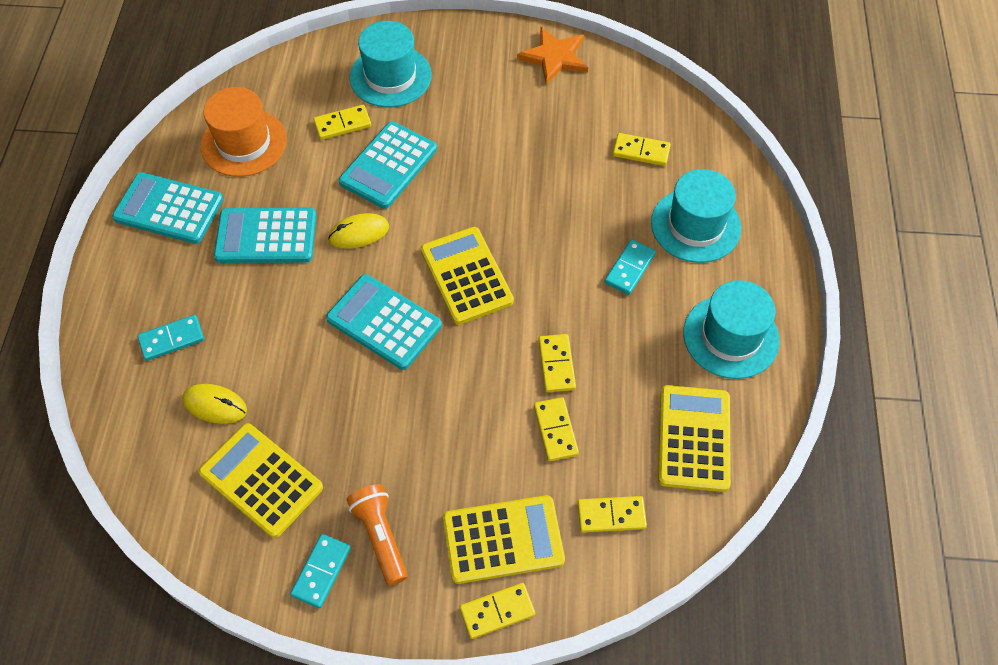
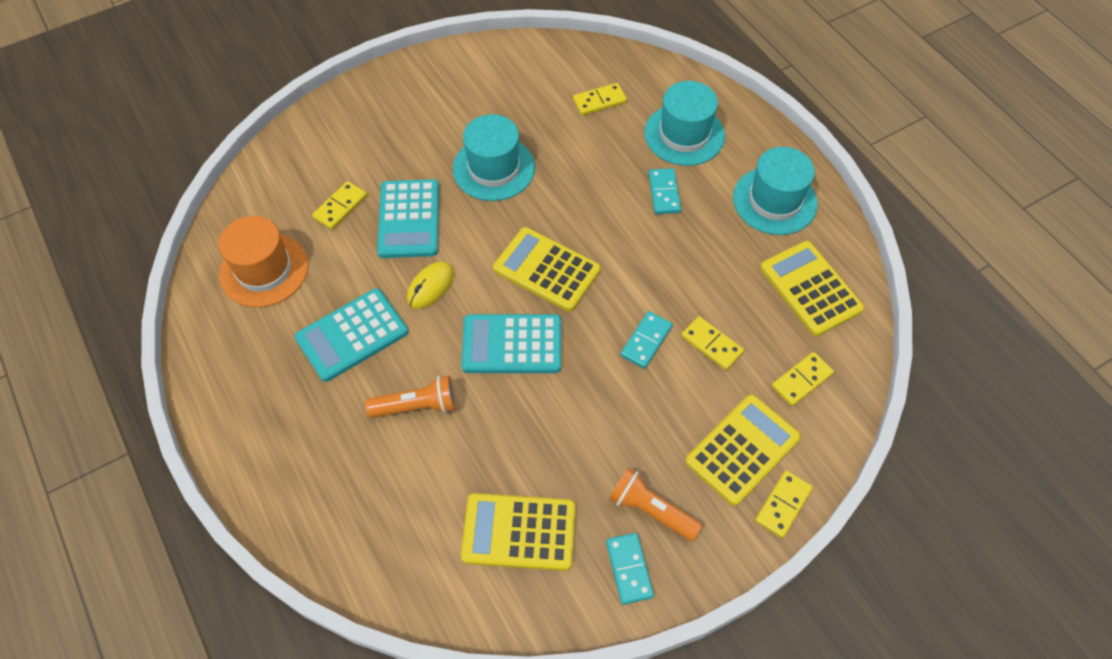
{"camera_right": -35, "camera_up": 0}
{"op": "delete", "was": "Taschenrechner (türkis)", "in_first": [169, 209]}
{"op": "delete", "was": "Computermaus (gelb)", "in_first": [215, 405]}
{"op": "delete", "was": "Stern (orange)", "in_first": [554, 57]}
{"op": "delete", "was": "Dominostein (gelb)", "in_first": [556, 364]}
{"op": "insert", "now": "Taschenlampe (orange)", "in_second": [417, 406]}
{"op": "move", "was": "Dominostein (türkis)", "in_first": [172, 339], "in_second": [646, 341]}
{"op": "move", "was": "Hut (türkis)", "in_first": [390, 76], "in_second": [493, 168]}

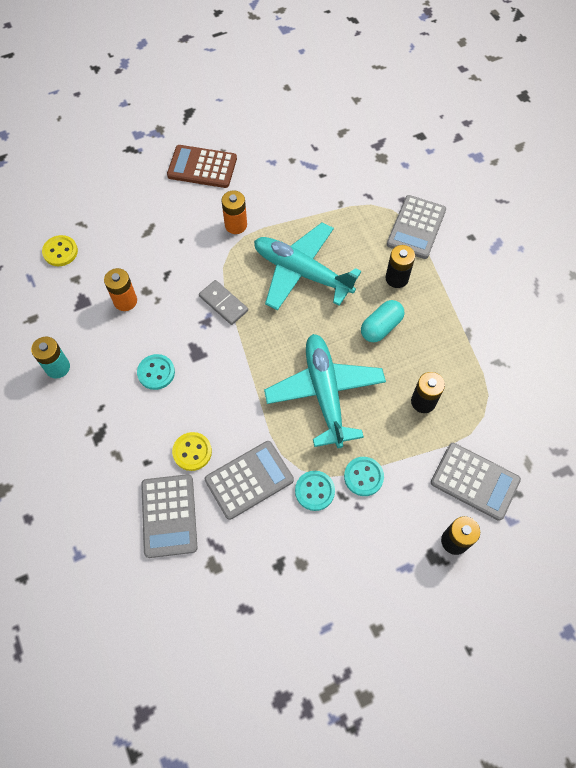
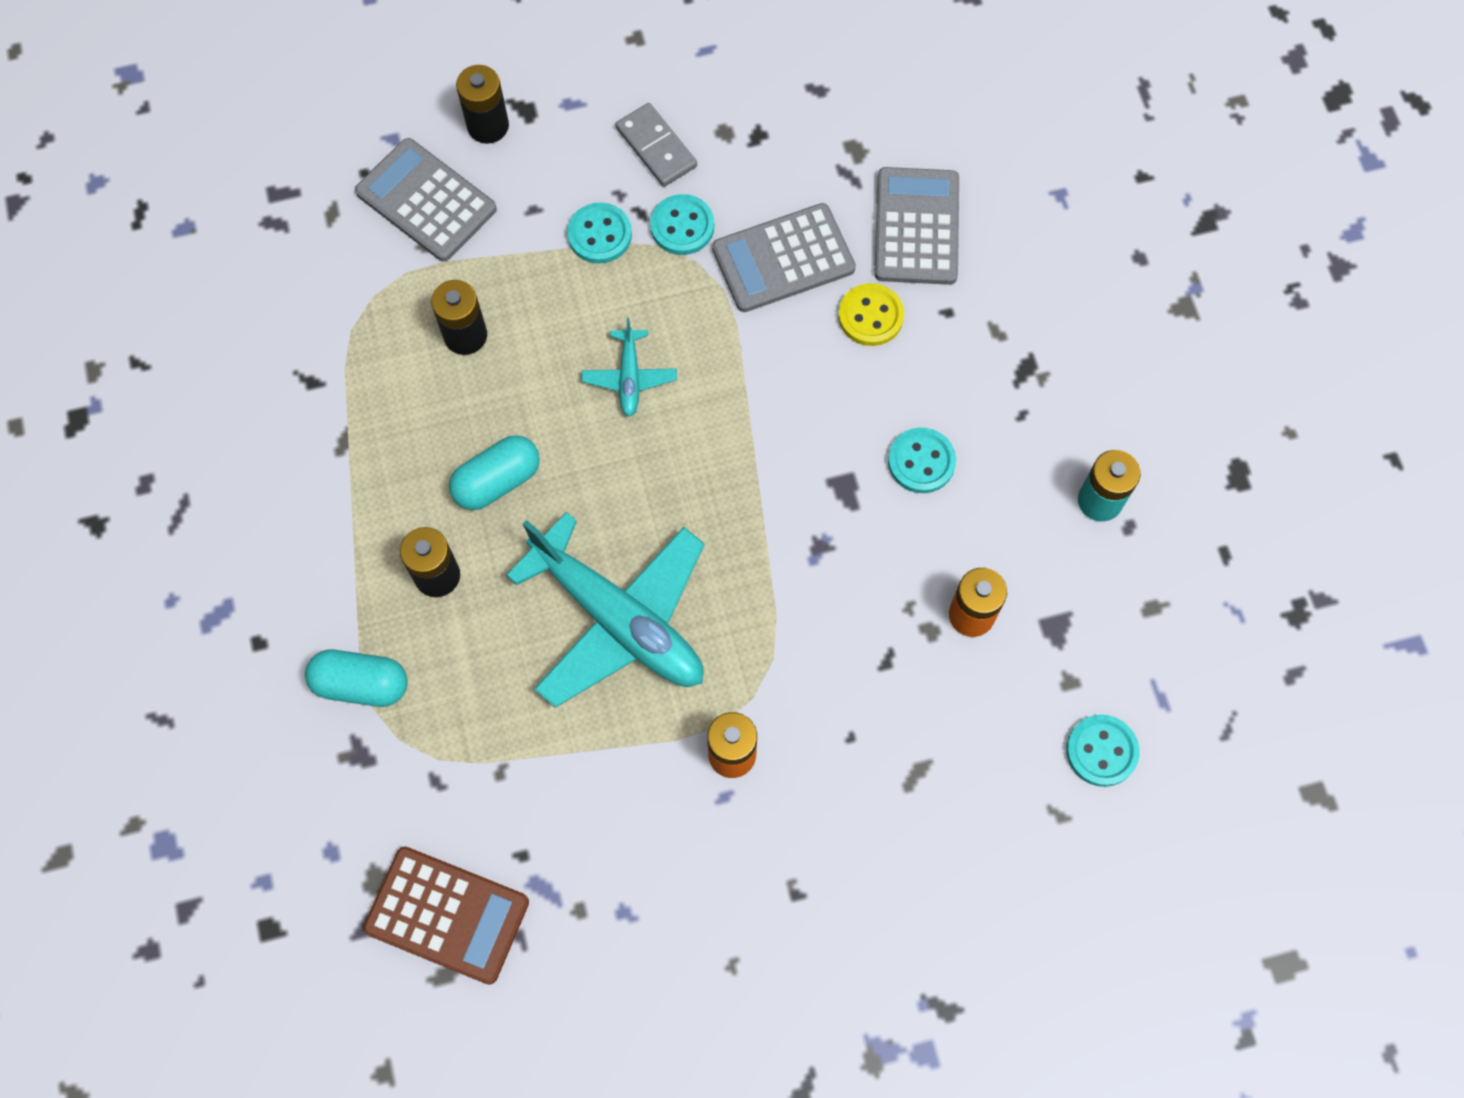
{"camera_right": -170, "camera_up": 5}
{"op": "move", "was": "Taschenrechner (braun)", "in_first": [202, 167], "in_second": [447, 915]}
{"op": "move", "was": "Dominostein (grau)", "in_first": [223, 303], "in_second": [656, 147]}
{"op": "replace", "was": "Taschenrechner (grau)", "now": "Kapsel (türkis)", "in_first": [416, 227], "in_second": [361, 684]}
{"op": "recolor", "was": "Knopf (gelb)", "now": "Knopf (türkis)", "in_first": [60, 252], "in_second": [1101, 751]}
{"op": "resize", "was": "Flugzeug (türkis)", "in_first": [324, 393], "in_second": [629, 378], "ratio": 0.45}

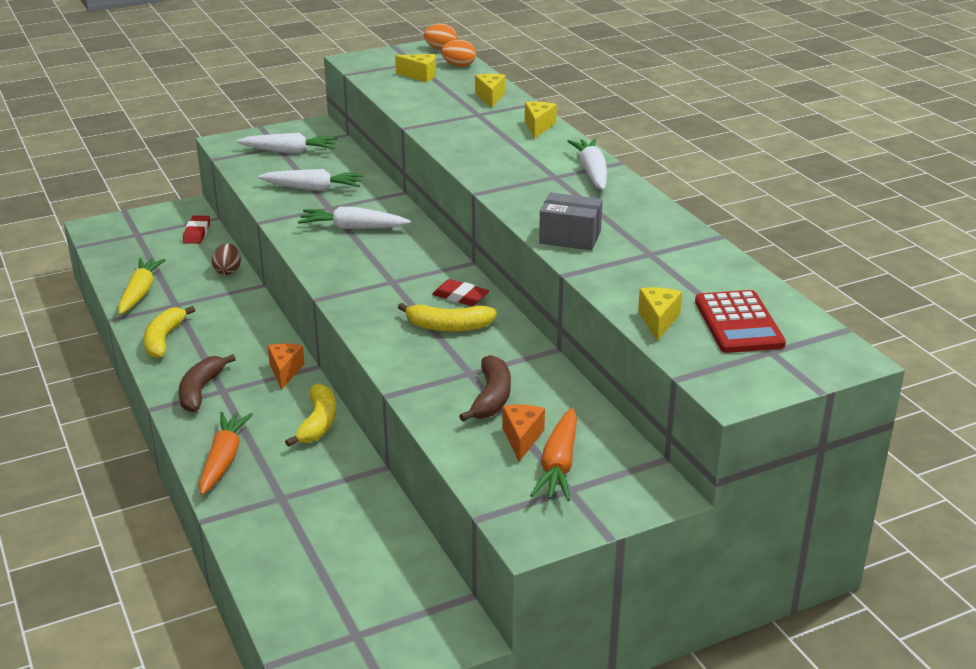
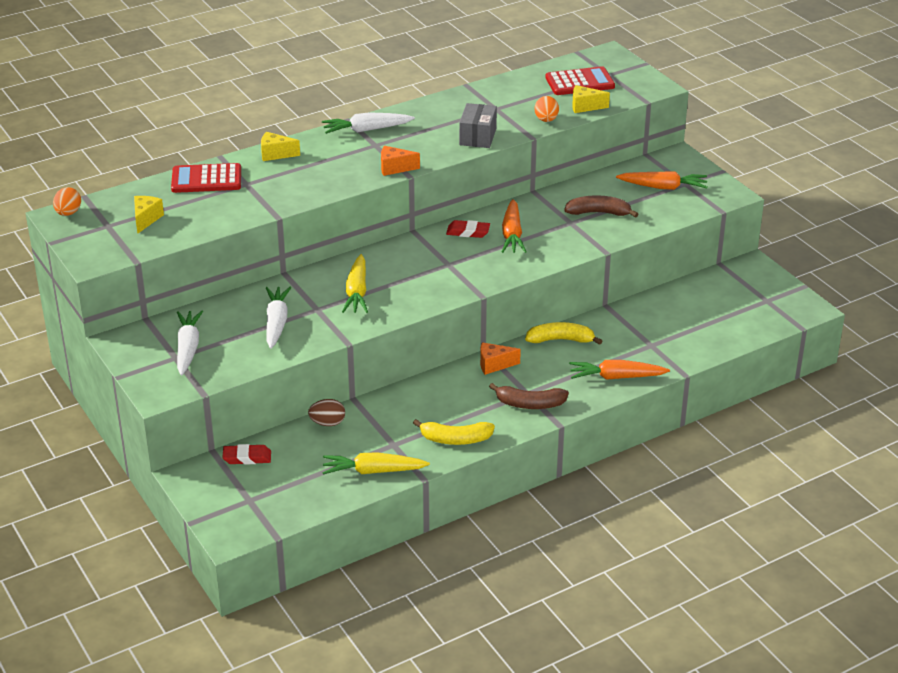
{"camera_right": -95, "camera_up": 5}
{"op": "move", "was": "Ei (orange)", "in_first": [459, 65], "in_second": [546, 120]}
{"op": "move", "was": "Käse (orange)", "in_first": [522, 438], "in_second": [394, 168]}
{"op": "replace", "was": "Banane (gelb)", "now": "Karotte (orange)", "in_first": [449, 326], "in_second": [512, 234]}
{"op": "replace", "was": "Käse (gelb)", "now": "Taschenrechner (rot)", "in_first": [490, 97], "in_second": [206, 179]}
{"op": "recolor", "was": "Karotte (weiß)", "now": "Karotte (gelb)", "in_first": [353, 228], "in_second": [357, 292]}
{"op": "rotate", "was": "Radiergummi (rot)", "in_first": [460, 297], "in_second": [468, 232], "clockwise": 75}

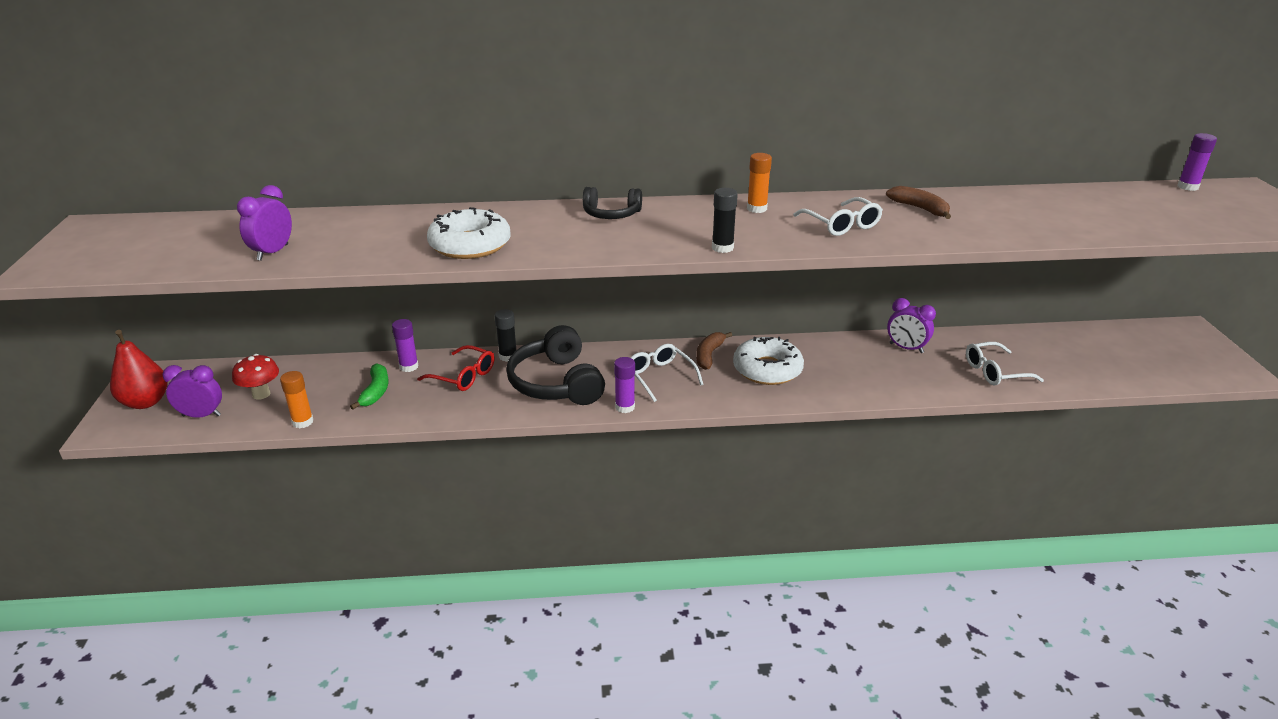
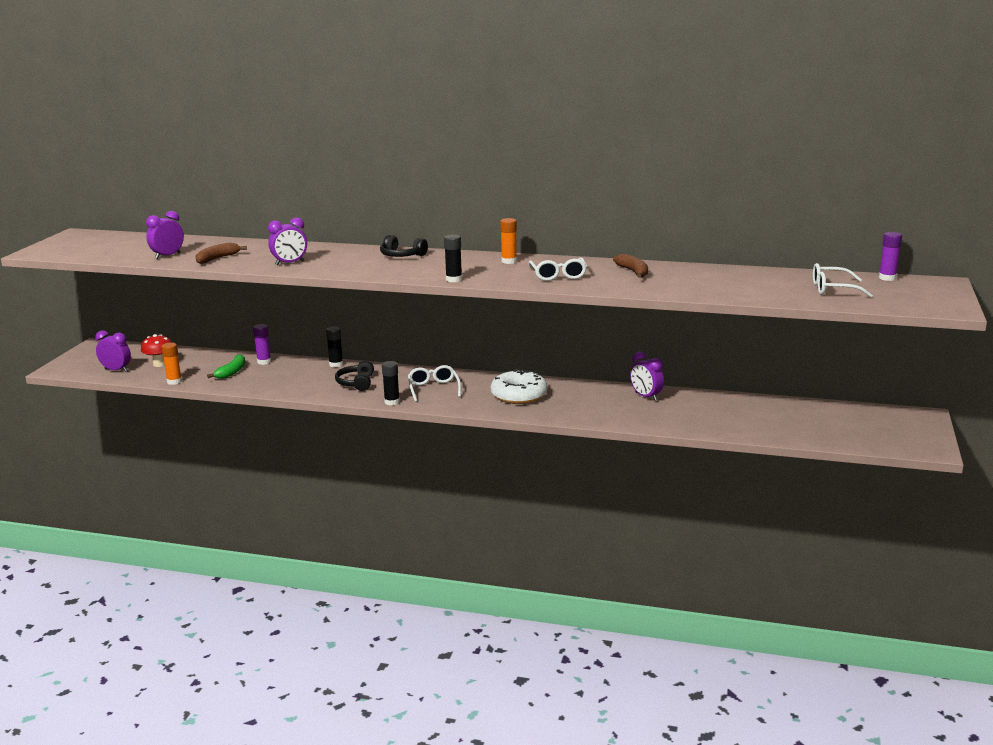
{"camera_right": 20, "camera_up": -10}
{"op": "delete", "was": "Birne (rot)", "in_first": [145, 402]}
{"op": "delete", "was": "Brille (rot)", "in_first": [464, 376]}
{"op": "move", "was": "Banane (braun)", "in_first": [709, 355], "in_second": [217, 258]}
{"op": "move", "was": "Brille (weiß)", "in_first": [994, 372], "in_second": [833, 289]}
{"op": "replace", "was": "Donut (weiß)", "now": "Wecker (lila)", "in_first": [470, 245], "in_second": [289, 263]}
{"op": "recolor", "was": "Klebestift (lila)", "now": "Klebestift (schwarz)", "in_first": [625, 407], "in_second": [392, 402]}
{"op": "resize", "was": "Kopfhörer (schwarz)", "in_first": [557, 383], "in_second": [356, 383], "ratio": 0.56}

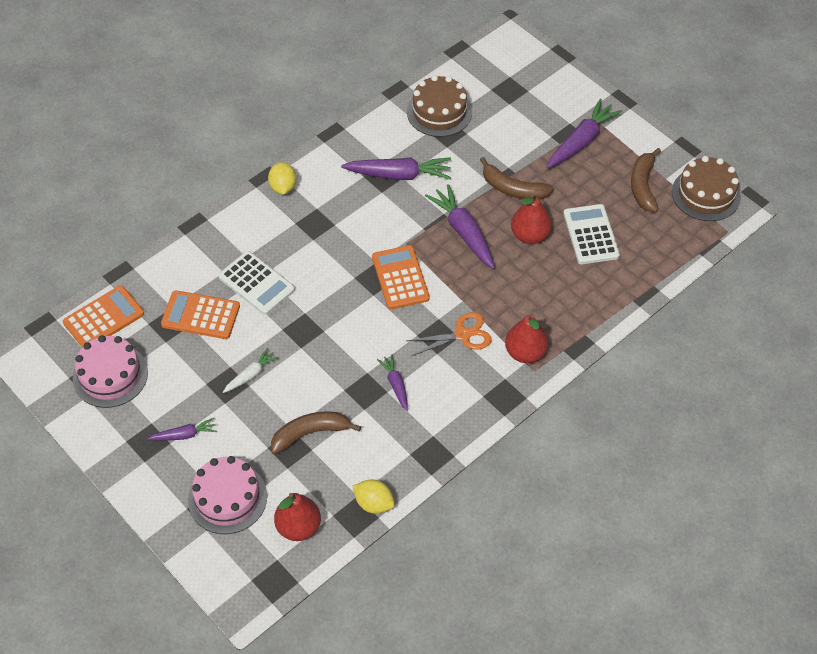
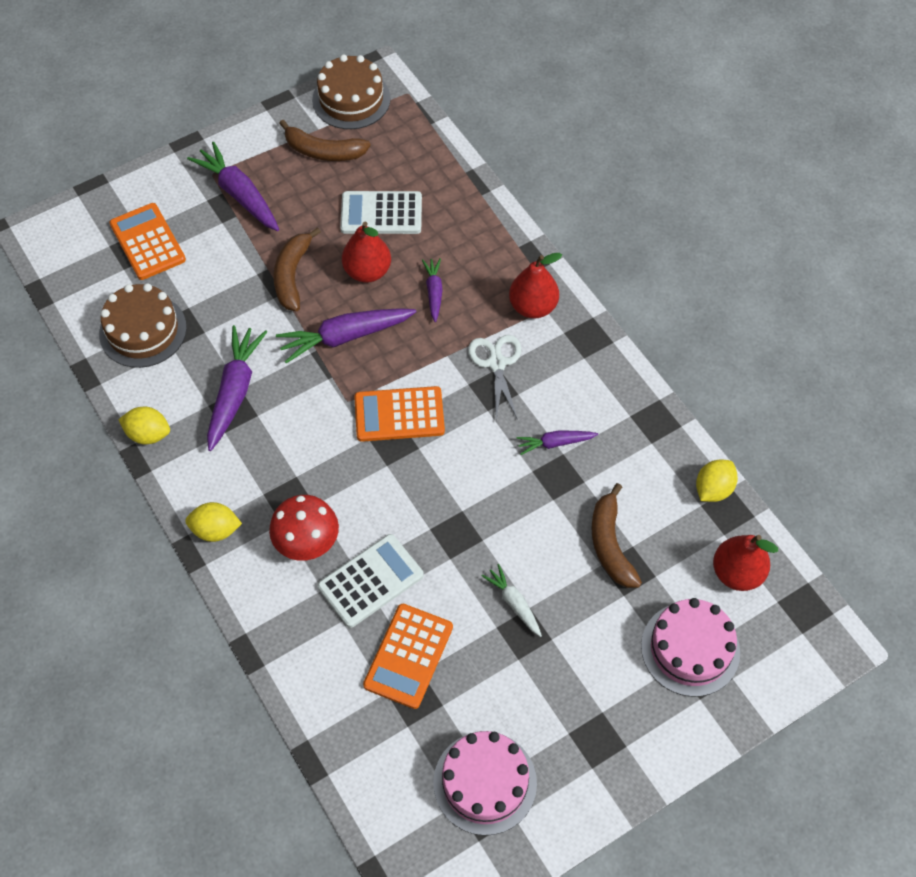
{"camera_right": -80, "camera_up": 5}
{"op": "insert", "now": "Zitrone (gelb)", "in_second": [148, 434]}
{"op": "insert", "now": "Pilz (rot)", "in_second": [307, 541]}
{"op": "move", "was": "Taschenrechner (orange)", "in_first": [104, 318], "in_second": [147, 242]}
{"op": "move", "was": "Karotte (lila)", "in_first": [185, 435], "in_second": [434, 292]}
{"op": "recolor", "was": "Schere (orange)", "now": "Schere (weiß)", "in_first": [462, 335], "in_second": [496, 363]}
{"op": "rotate", "was": "Banane (braun)", "in_first": [512, 189], "in_second": [292, 275], "clockwise": 150}

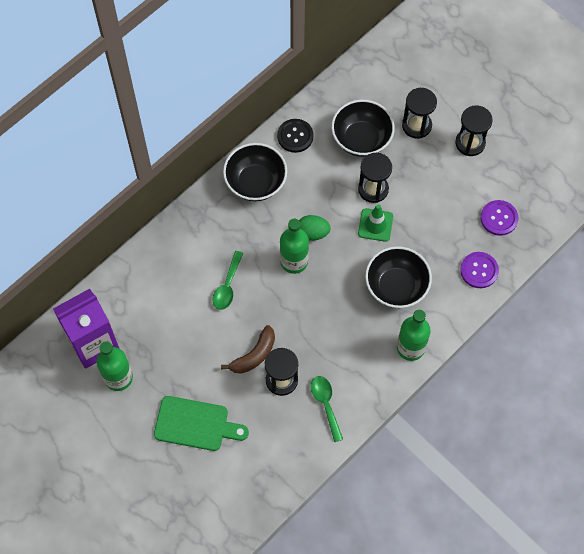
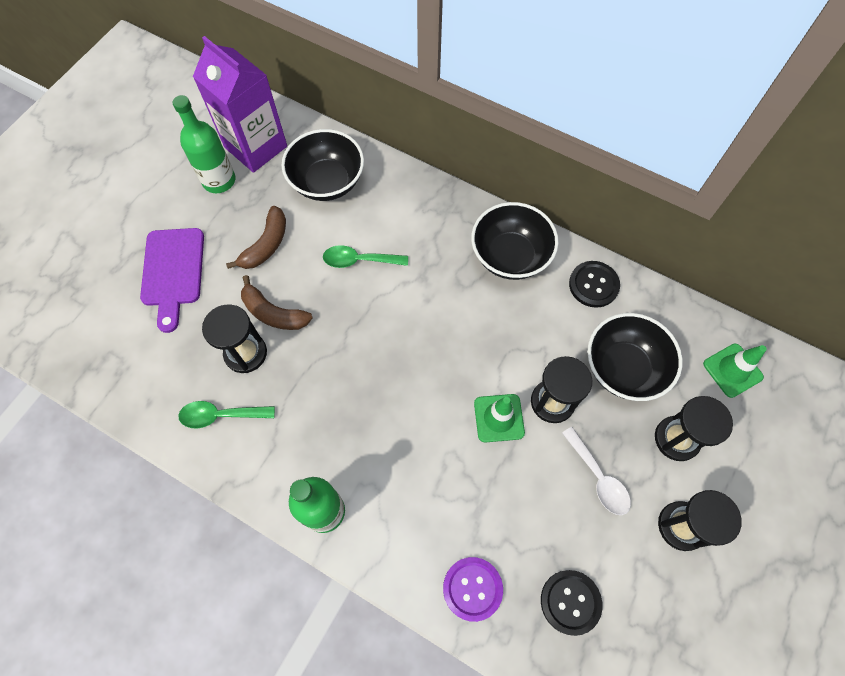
{"camera_right": 75, "camera_up": 0}
{"op": "delete", "was": "Flasche (grün)", "in_first": [294, 261]}
{"op": "delete", "was": "Ei (grün)", "in_first": [312, 233]}
{"op": "insert", "now": "Banane (braun)", "in_second": [266, 245]}
{"op": "insert", "now": "Löffel (weiß)", "in_second": [598, 478]}
{"op": "insert", "now": "Leitkegel (grün)", "in_second": [732, 370]}
{"op": "move", "was": "Schüssel (schwarz)", "in_first": [396, 286], "in_second": [327, 182]}
{"op": "recolor", "was": "Schneidebrett (grün)", "now": "Schneidebrett (lila)", "in_first": [195, 424], "in_second": [173, 272]}
{"op": "recolor", "was": "Knopf (lila)", "now": "Knopf (schwarz)", "in_first": [499, 218], "in_second": [570, 602]}
{"op": "rotate", "was": "Löffel (grün)", "in_first": [325, 404], "in_second": [221, 415], "clockwise": -150}

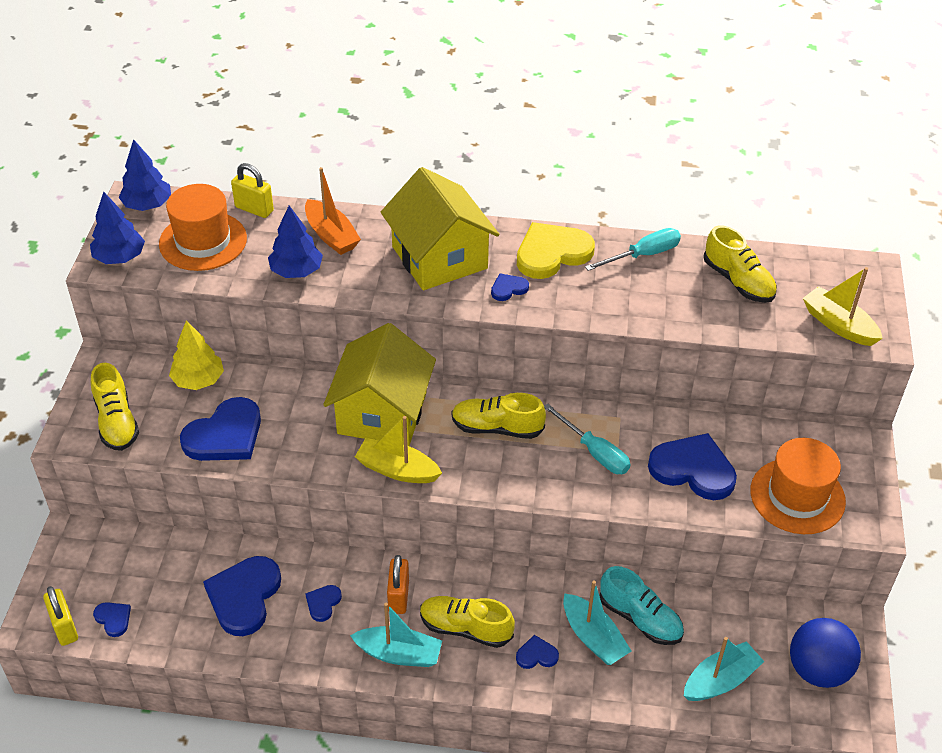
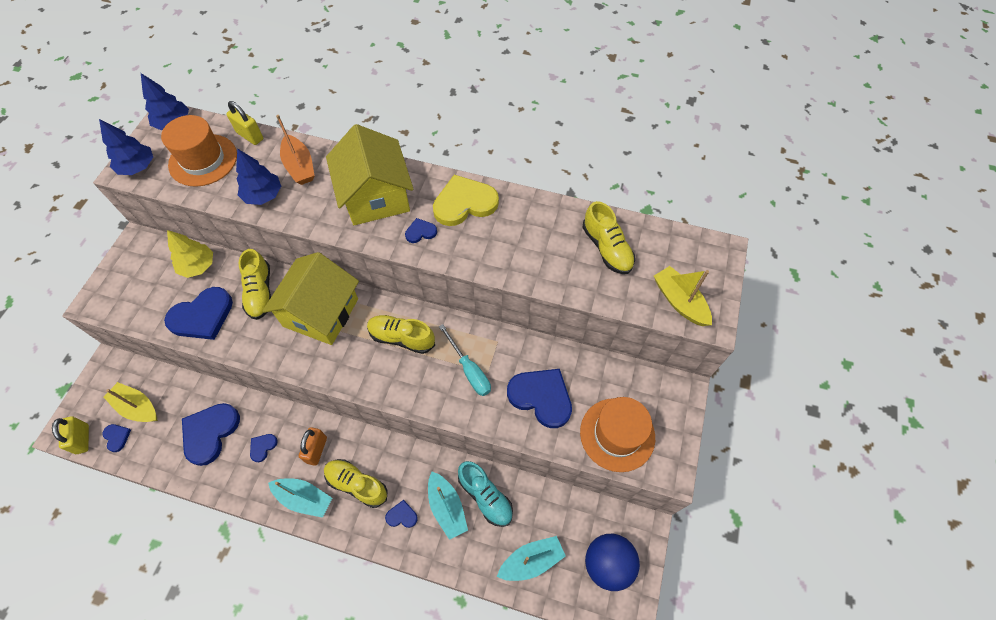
{"camera_right": 10, "camera_up": 15}
{"op": "delete", "was": "Schraubenzieher (türkis)", "in_first": [643, 255]}
{"op": "move", "was": "Schuh (gelb)", "in_first": [116, 422], "in_second": [260, 292]}
{"op": "move", "was": "Boot (gelb)", "in_first": [397, 470], "in_second": [137, 407]}

